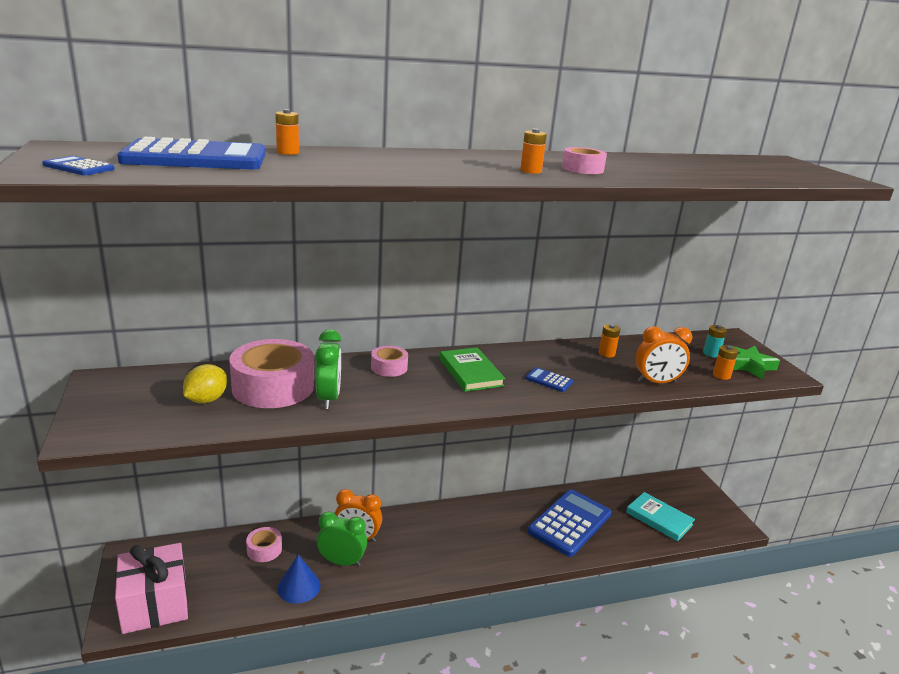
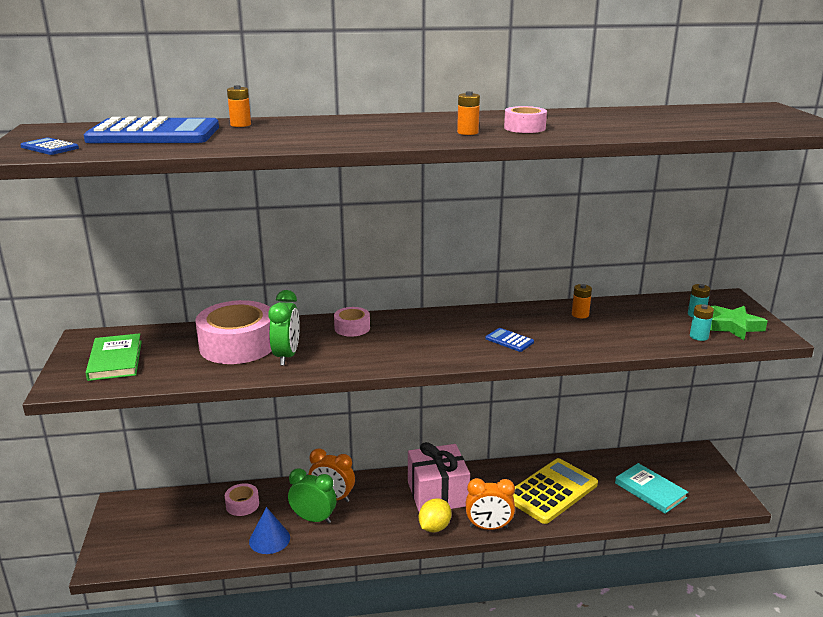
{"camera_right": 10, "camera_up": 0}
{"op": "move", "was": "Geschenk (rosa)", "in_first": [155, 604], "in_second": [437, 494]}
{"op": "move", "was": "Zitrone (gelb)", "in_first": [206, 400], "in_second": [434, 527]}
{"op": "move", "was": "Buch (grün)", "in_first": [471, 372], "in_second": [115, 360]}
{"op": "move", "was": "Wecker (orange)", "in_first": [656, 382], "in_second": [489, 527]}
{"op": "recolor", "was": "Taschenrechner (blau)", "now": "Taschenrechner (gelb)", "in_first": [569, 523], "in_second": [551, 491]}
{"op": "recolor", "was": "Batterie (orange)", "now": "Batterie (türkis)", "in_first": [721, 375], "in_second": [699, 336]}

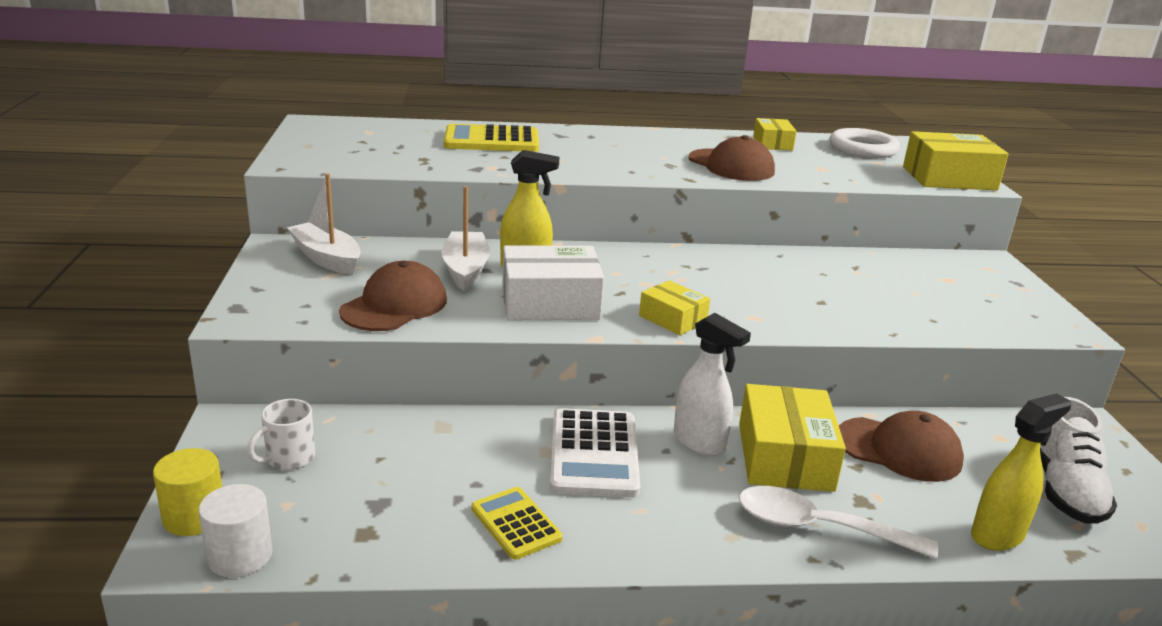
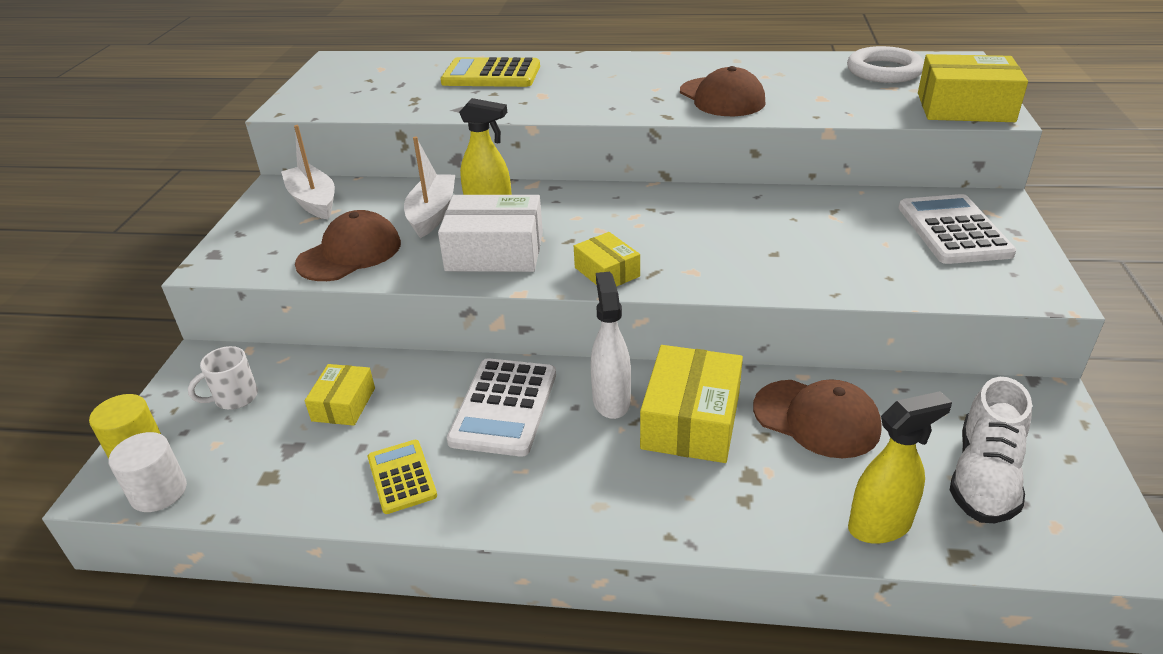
{"camera_right": 15, "camera_up": 10}
{"op": "delete", "was": "Löffel (weiß)", "in_first": [818, 527]}
{"op": "insert", "now": "Taschenrechner (weiß)", "in_second": [953, 230]}
{"op": "move", "was": "Schachtel (gelb)", "in_first": [772, 143], "in_second": [343, 404]}
{"op": "rotate", "was": "Sprühflasche (weiß)", "in_first": [699, 443], "in_second": [611, 401], "clockwise": -150}

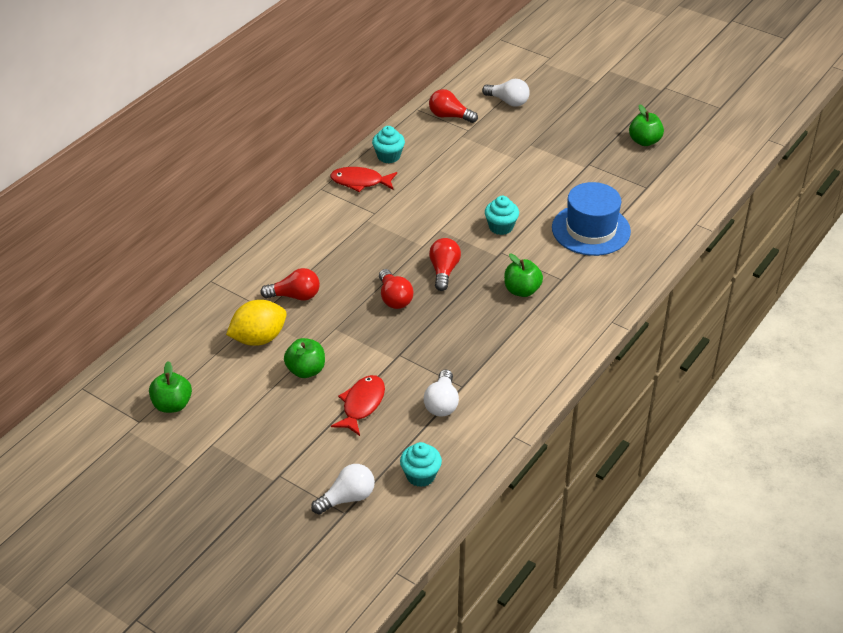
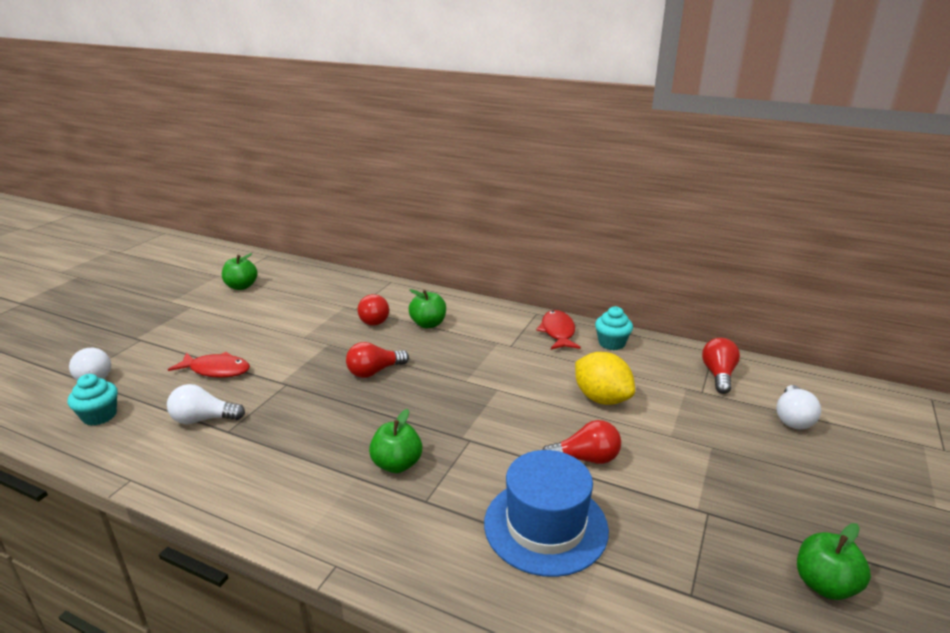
{"camera_right": 80, "camera_up": -15}
{"op": "delete", "was": "Muffin (türkis)", "in_first": [501, 227]}
{"op": "move", "was": "Zitrone (gelb)", "in_first": [259, 338], "in_second": [601, 398]}
{"op": "move", "was": "Apfel (grün)", "in_first": [306, 370], "in_second": [428, 324]}
{"op": "move", "was": "Glühbirne (rot)", "in_first": [444, 271], "in_second": [585, 459]}

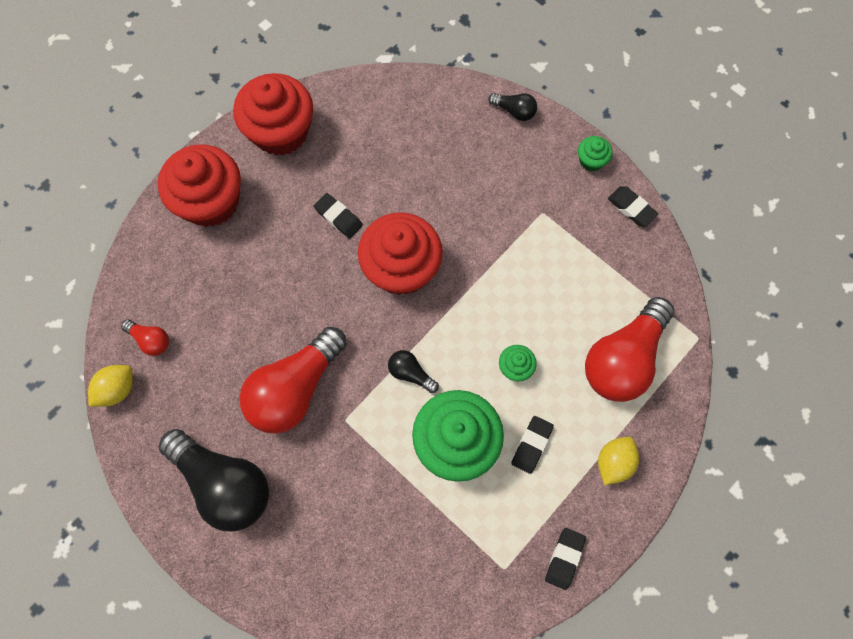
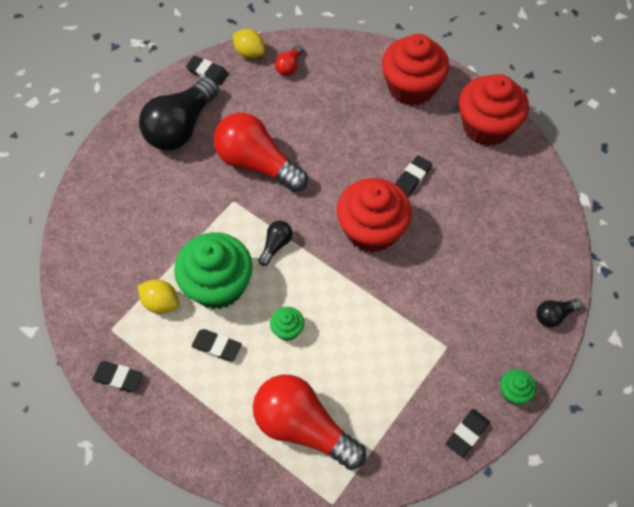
{"camera_right": 85, "camera_up": -10}
{"op": "insert", "now": "Radiergummi (schwarz)", "in_second": [207, 72]}
{"op": "move", "was": "Zitrone (gelb)", "in_first": [613, 462], "in_second": [161, 303]}
{"op": "rotate", "was": "Glühbirne (schwarz)", "in_first": [514, 111], "in_second": [554, 315], "clockwise": 45}

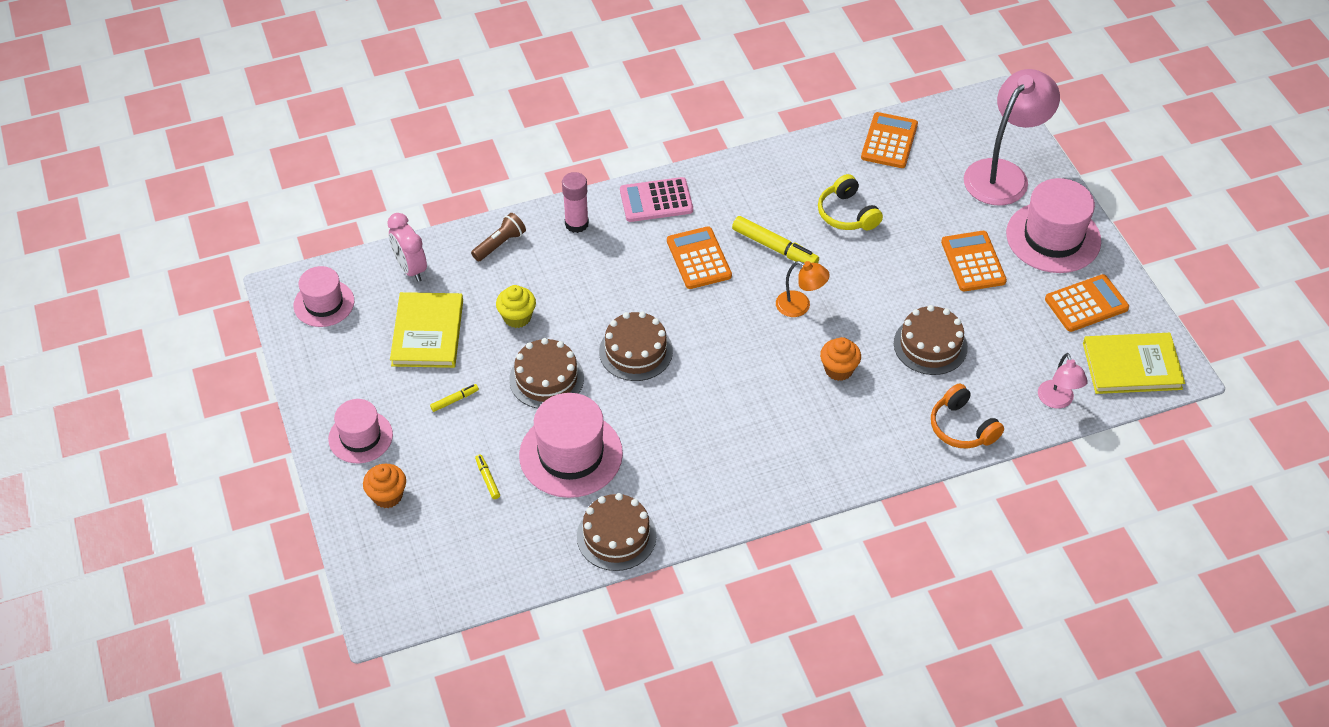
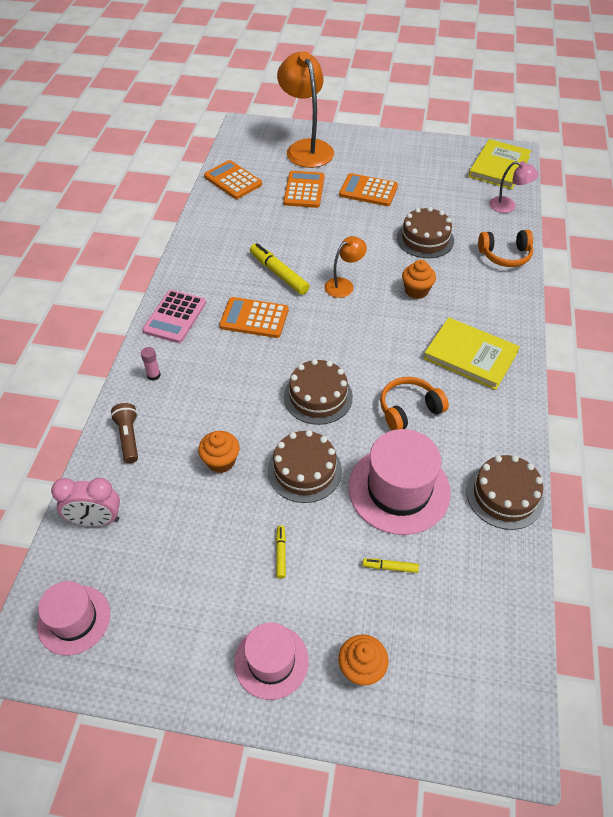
{"camera_right": -60, "camera_up": 0}
{"op": "delete", "was": "Kopfhörer (gelb)", "in_first": [847, 214]}
{"op": "delete", "was": "Hut (rosa)", "in_first": [1053, 237]}
{"op": "insert", "now": "Kopfhörer (orange)", "in_second": [409, 409]}
{"op": "move", "was": "Buch (gelb)", "in_first": [427, 333], "in_second": [470, 355]}
{"op": "move", "was": "Taschenrechner (orange)", "in_first": [1086, 304], "in_second": [304, 190]}
{"op": "recolor", "was": "Muffin (gelb)", "now": "Muffin (orange)", "in_first": [517, 317], "in_second": [221, 461]}
{"op": "recolor", "was": "Lampe (rosa)", "now": "Lampe (orange)", "in_first": [1003, 174], "in_second": [306, 148]}
{"op": "rotate", "was": "Filzstift (gelb)", "in_first": [775, 247], "in_second": [278, 274], "clockwise": -105}
{"op": "resize", "was": "Klebestift (rosa)", "in_first": [576, 224], "in_second": [153, 375], "ratio": 0.58}

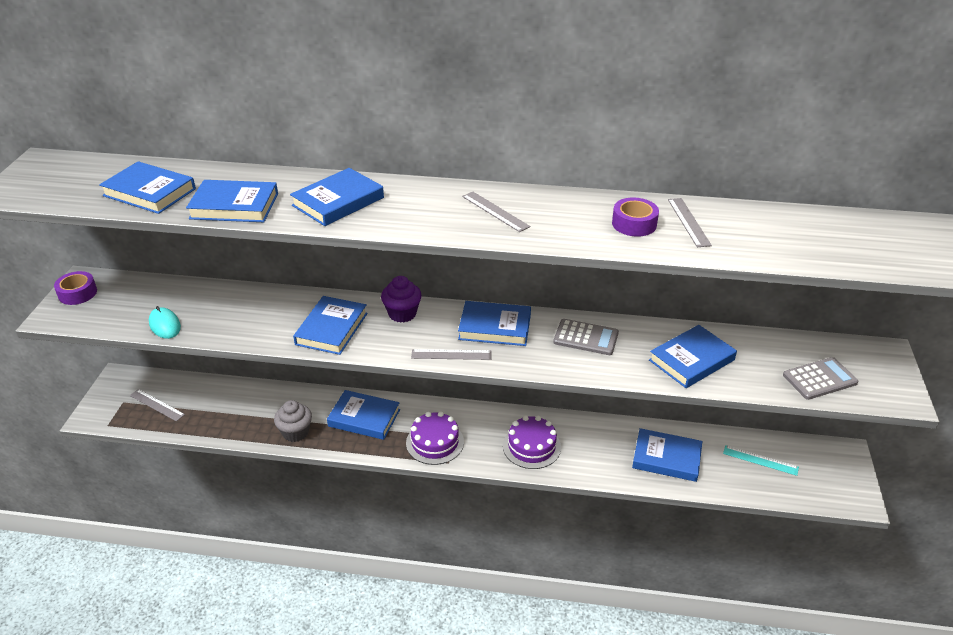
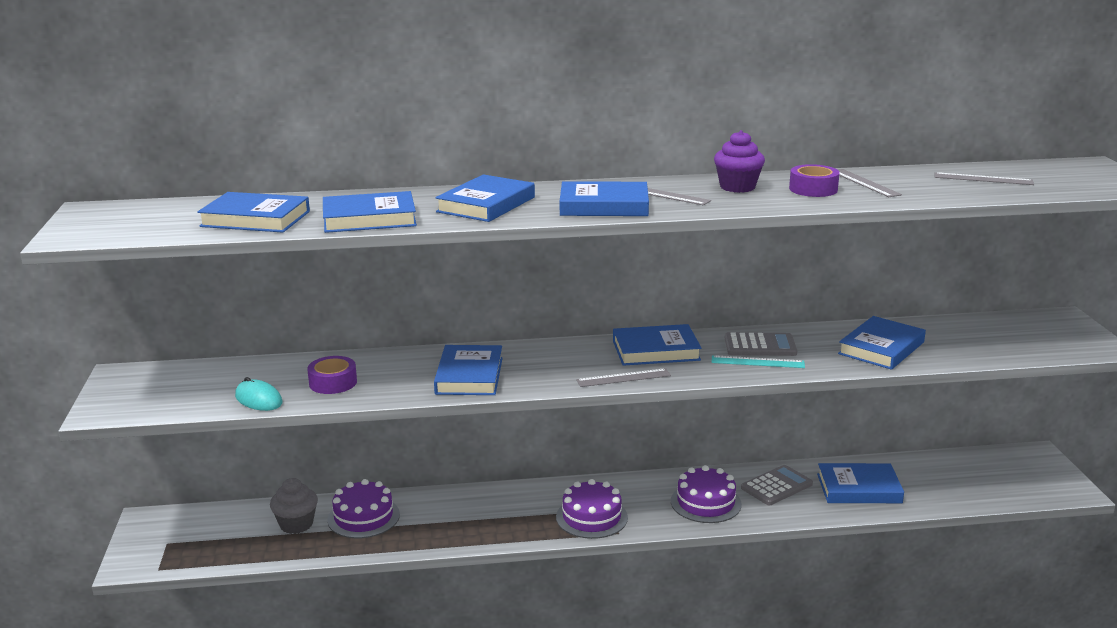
{"camera_right": -15, "camera_up": -15}
{"op": "insert", "now": "Kuchen (lila)", "in_second": [363, 517]}
{"op": "move", "was": "Klebeband (lila)", "in_first": [77, 293], "in_second": [333, 382]}
{"op": "move", "was": "Lineal (grau)", "in_first": [157, 405], "in_second": [983, 179]}
{"op": "move", "was": "Muffin (grau)", "in_first": [295, 432], "in_second": [296, 524]}
{"op": "move", "was": "Buch (blau)", "in_first": [364, 418], "in_second": [604, 206]}
{"op": "move", "was": "Muffin (lila)", "in_first": [402, 314], "in_second": [737, 187]}
{"op": "move", "was": "Lineal (türkis)", "in_first": [760, 460], "in_second": [757, 362]}
{"op": "move", "was": "Taschenrechner (grau)", "in_first": [819, 379], "in_second": [776, 486]}

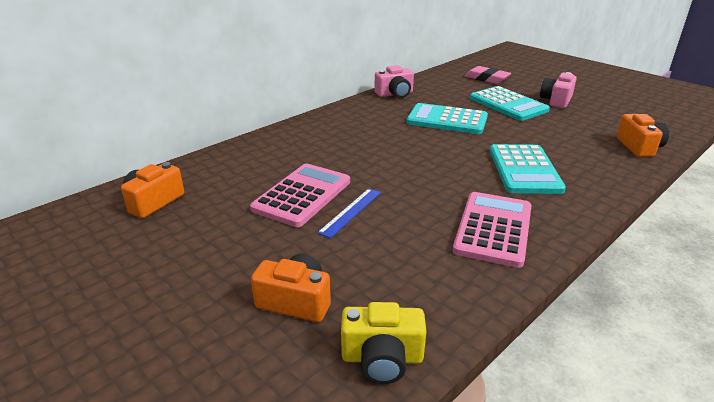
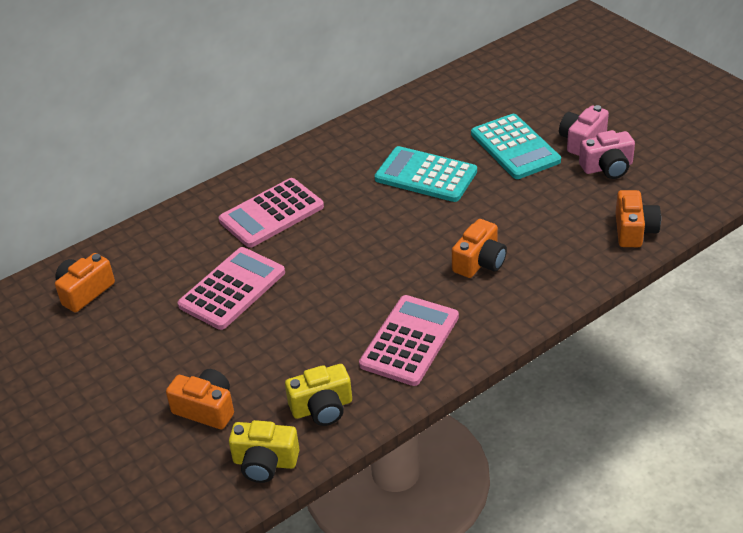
{"camera_right": 10, "camera_up": 10}
{"op": "delete", "was": "Lineal (blau)", "in_first": [351, 212]}
{"op": "delete", "was": "Radiergummi (rosa)", "in_first": [486, 79]}
{"op": "insert", "now": "Taschenrechner (rosa)", "in_second": [271, 214]}
{"op": "insert", "now": "Kamera (gelb)", "in_second": [322, 408]}
{"op": "move", "was": "Kamera (rosa)", "in_first": [395, 94], "in_second": [607, 167]}
{"op": "replace", "was": "Taschenrechner (türkis)", "now": "Kamera (orange)", "in_first": [524, 170], "in_second": [479, 262]}

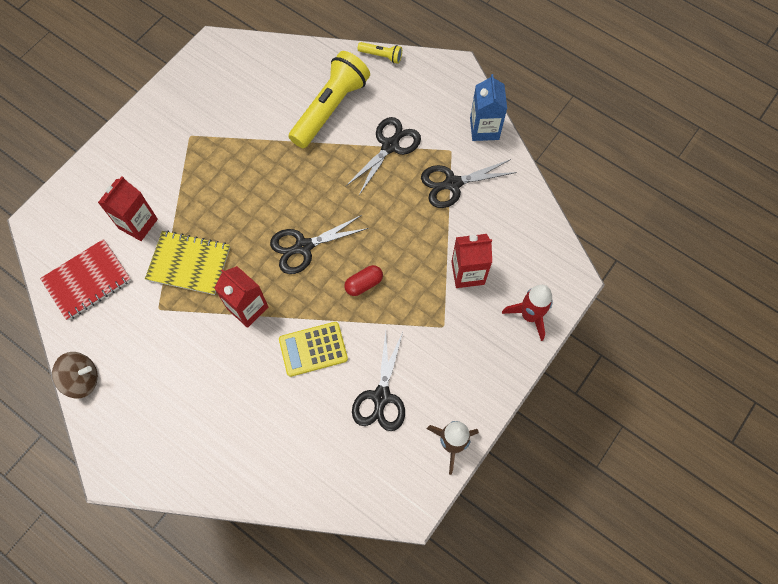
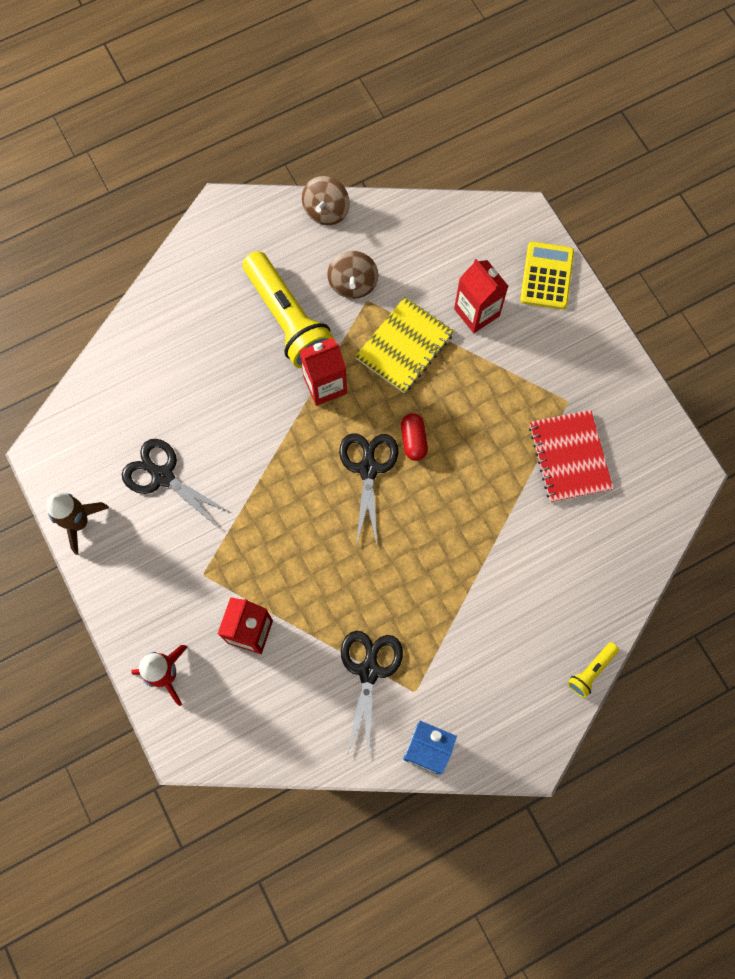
{"camera_right": 115, "camera_up": 5}
{"op": "delete", "was": "Schere (schwarz)", "in_first": [390, 146]}
{"op": "insert", "now": "Kreisel (braun)", "in_second": [353, 284]}
{"op": "move", "was": "Notizbuch (rot)", "in_first": [87, 280], "in_second": [569, 457]}
{"op": "move", "was": "Taschenrechner (gelb)", "in_first": [313, 349], "in_second": [547, 276]}
{"op": "move", "was": "Taschenlampe (gelb)", "in_first": [330, 108], "in_second": [288, 319]}
{"op": "move", "was": "Kapsel (rot)", "in_first": [364, 284], "in_second": [413, 440]}

